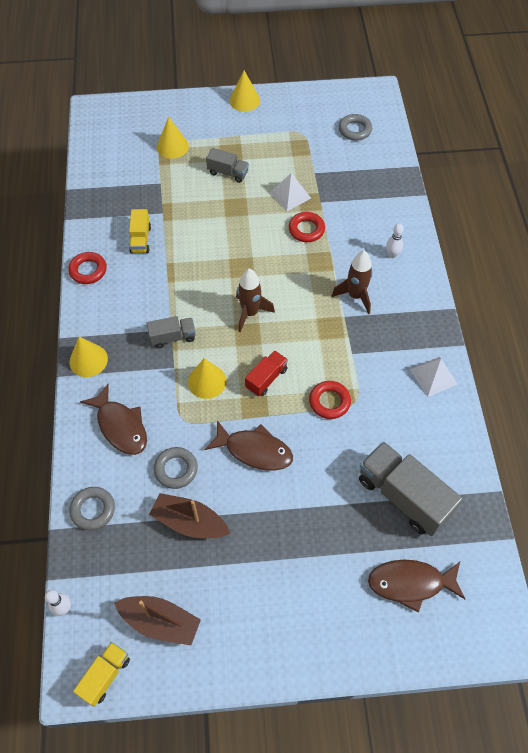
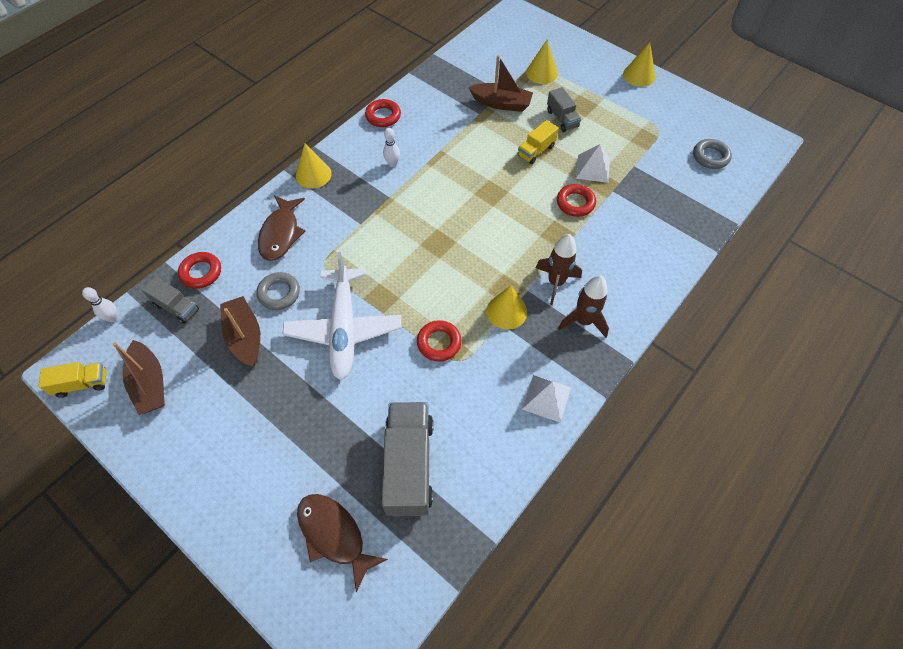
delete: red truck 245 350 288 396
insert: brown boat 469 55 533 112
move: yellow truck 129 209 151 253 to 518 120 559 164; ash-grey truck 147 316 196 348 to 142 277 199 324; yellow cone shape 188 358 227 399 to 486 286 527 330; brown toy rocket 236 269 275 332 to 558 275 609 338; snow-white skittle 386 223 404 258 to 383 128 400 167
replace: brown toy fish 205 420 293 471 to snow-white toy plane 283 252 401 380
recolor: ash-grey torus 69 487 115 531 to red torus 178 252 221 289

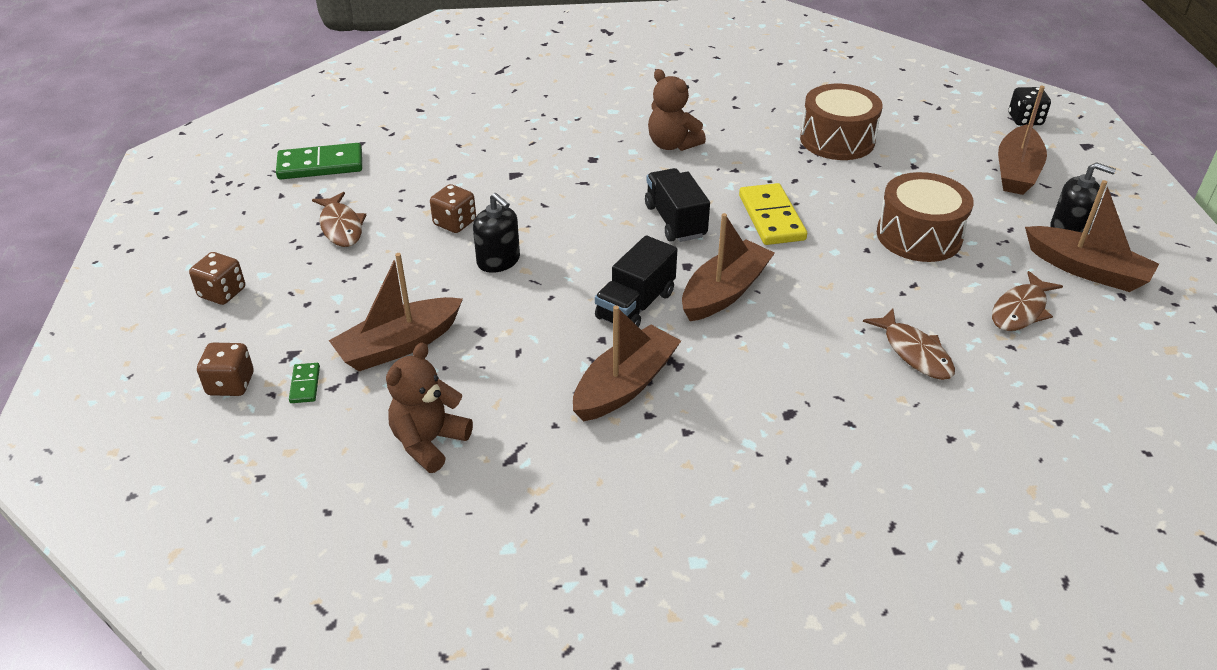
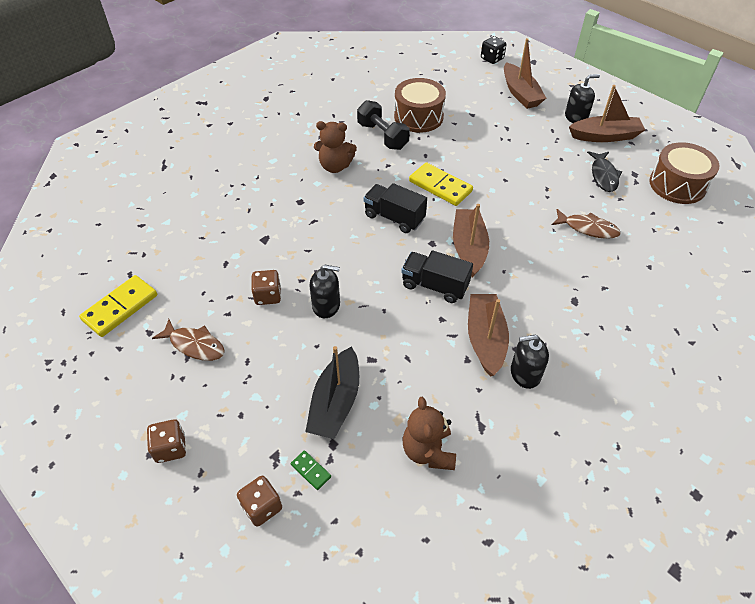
insert: ebony free weight 357 100 410 150; ebony pump bottle 511 335 549 389
move: brown toy drum 877 172 974 262 to 649 142 719 204
recolor: emerald domino 276 143 362 180 to yellow domino 79 275 157 337; brown boat 329 253 463 371 to ebony boat 305 346 359 439; brown toy fish 992 271 1063 331 to ebony toy fish 587 151 622 192
rotate: ebony truck 595 236 677 327 = 401 250 473 303 120 degrees clockwise

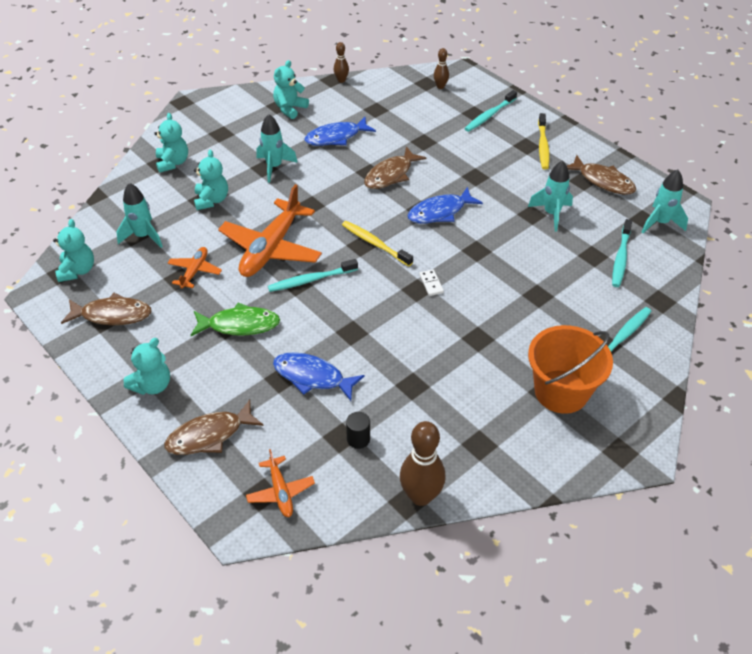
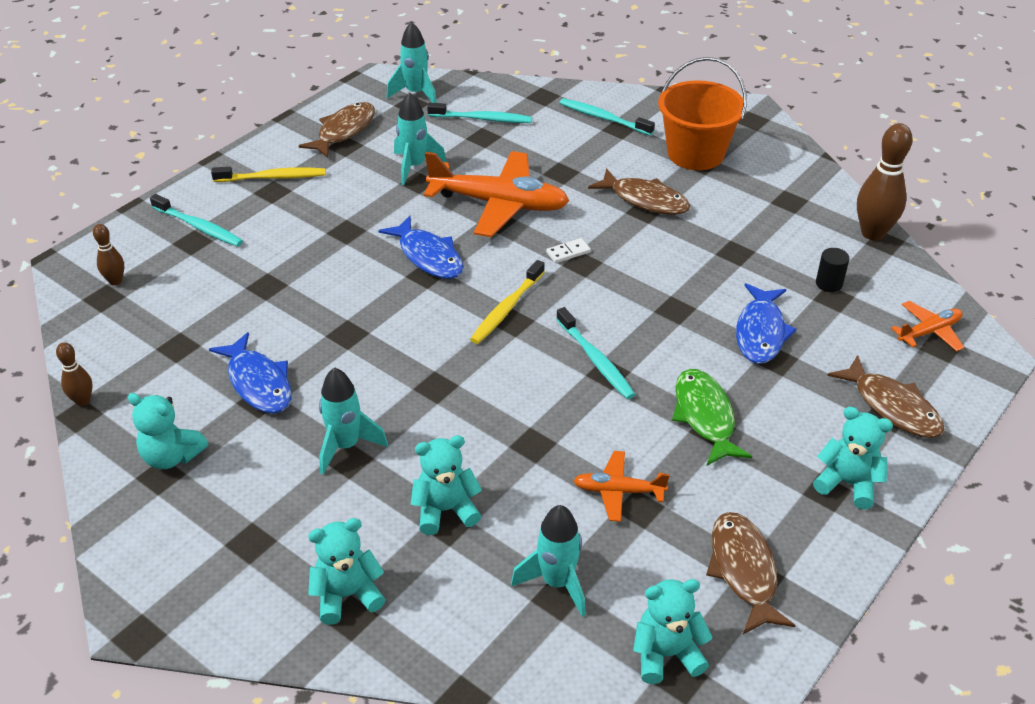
move: bright orange toy plane 218 184 322 277 to 424 151 569 237; brown toy fish 364 147 427 189 to 588 168 691 215

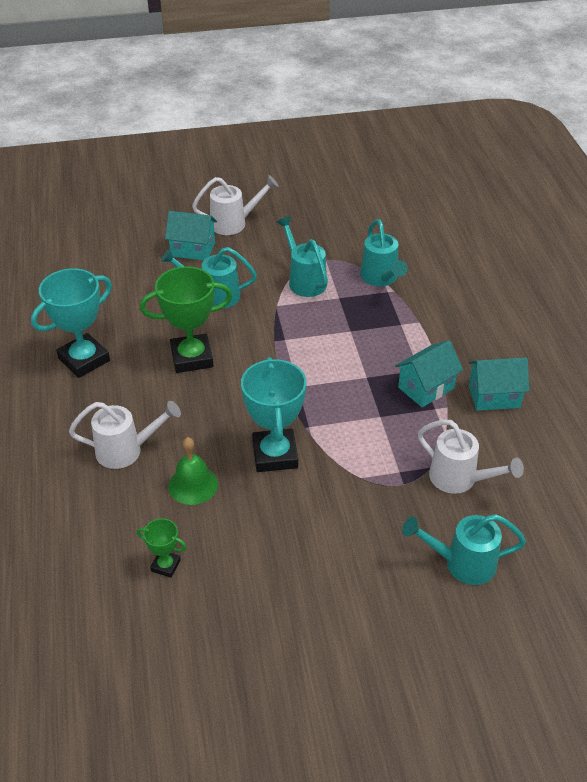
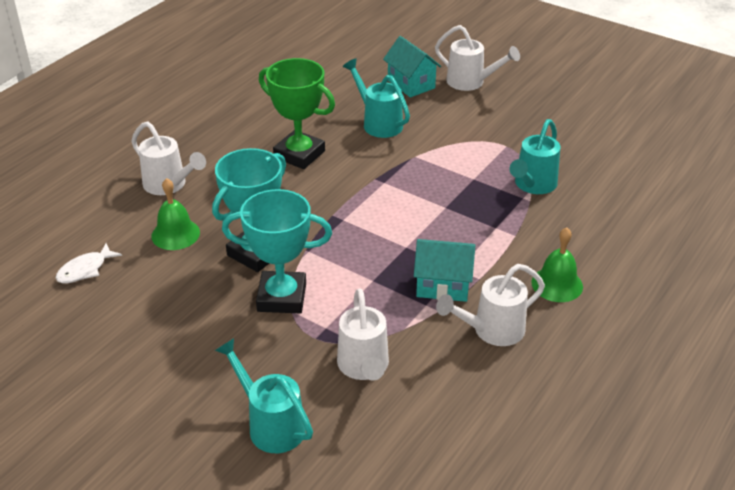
delete: teal watering pot 277 216 328 297
insert: emerald bell 531 227 583 302
move: teal trophy 31 268 112 378 to 222 189 332 313
replace: emerald trophy 137 518 187 578 to snow-white toy fish 56 243 122 283; teal toy house 469 357 529 411 to snow-white watering pot 436 264 545 346

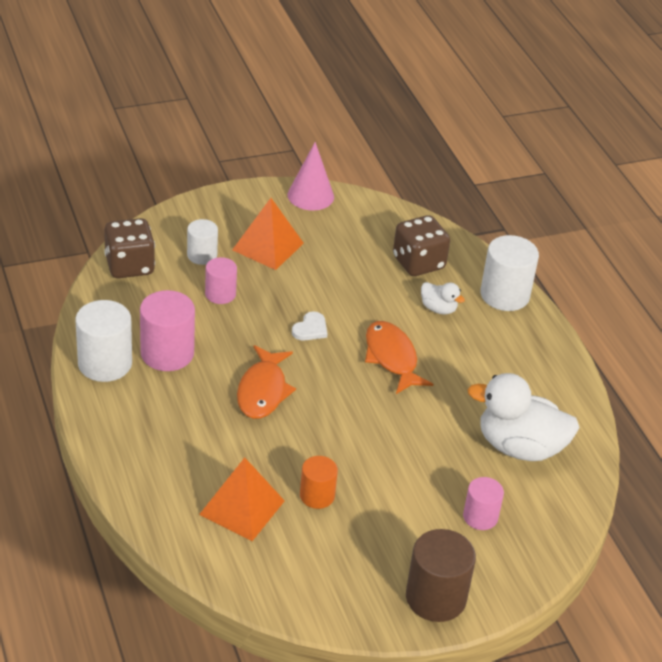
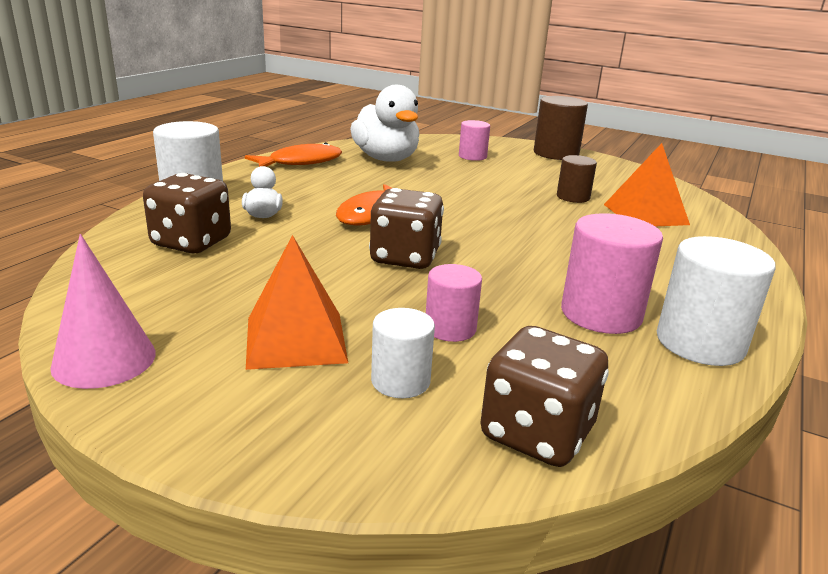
move: bright orange toy fish 237 345 296 419 to 245 142 342 167
replace: snow-white heart 292 312 328 341 to brown dice 369 188 444 269
recolor: bright orange solid cylinder 300 456 338 509 to brown solid cylinder 557 155 597 203

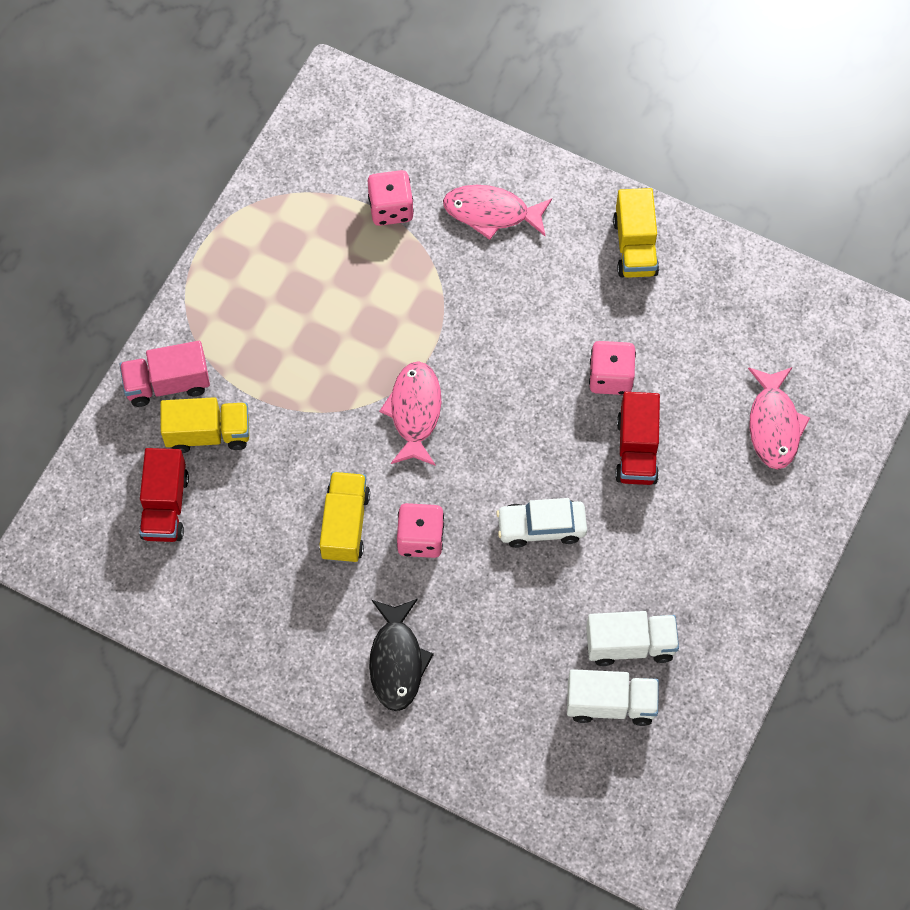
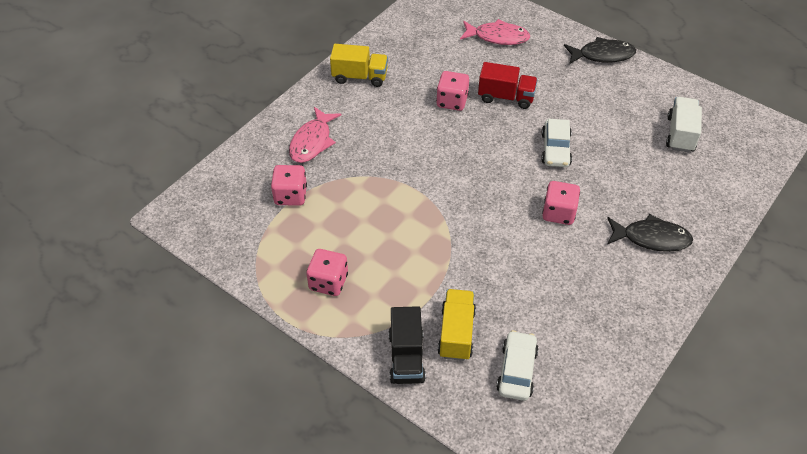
delete: yellow truck 320 472 370 563; rose-pink toy fish 379 361 441 466; snow-white truck 586 611 679 666
insert: rose-pink dice 306 249 348 296; ebony toy fish 564 37 636 64
replace: red truck 139 448 189 542 to snow-white car 496 330 539 401
recolor: rose-pink truck 119 341 210 407 to ebony truck 389 306 426 384

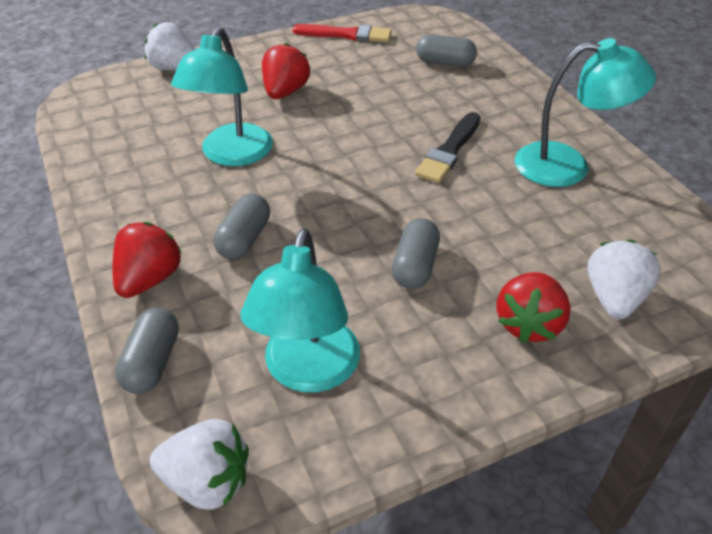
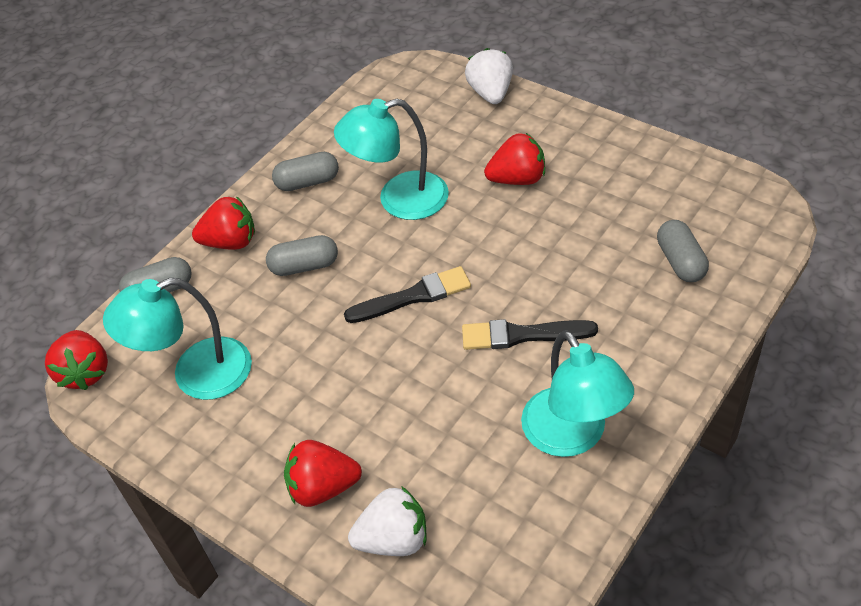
delete: red paint brush 292 24 392 42
insert: ebony paint brush 344 266 471 323
move: ash-grey capsule 392 218 440 289 to 272 152 339 191
recolor: snow-white toy strawberry 150 419 249 510 to red toy strawberry 45 330 108 390

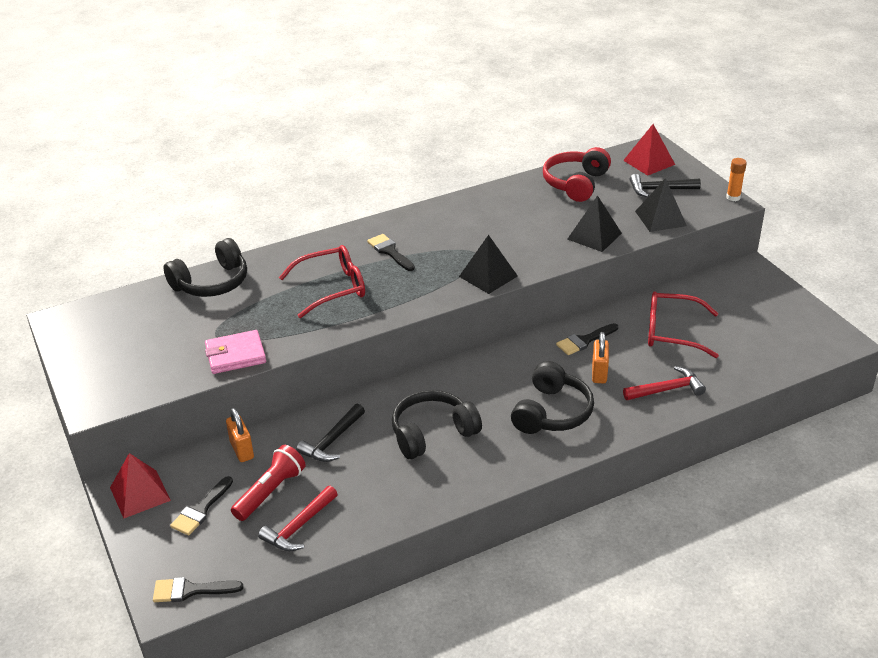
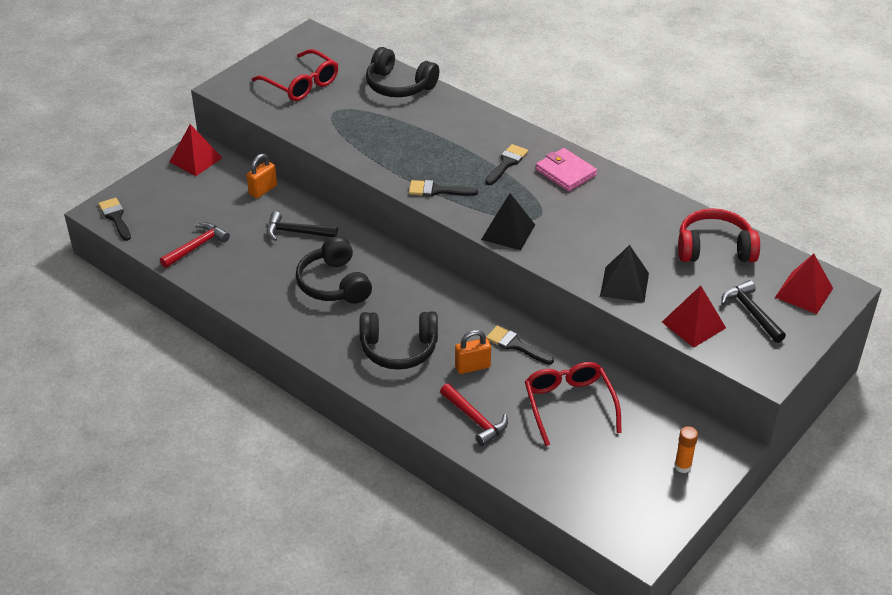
delete: red pocket torch 231 445 306 521
move: ebony paint brush 170 476 233 536 to 409 180 478 196; rose-pink card wallet 205 330 266 374 to 536 148 597 191; red glasses 279 245 365 318 to 252 49 338 101; bright orange stick of glue 726 158 747 201 to 674 426 698 473
recolor: ebony pyramid shape 635 178 687 232 to red pyramid shape 662 286 726 348
rotate: red carpenter's hammer 258 486 338 551 = 160 222 230 268 120 degrees clockwise; ebony headphones 392 390 482 459 = 296 236 372 304 150 degrees counterclockwise

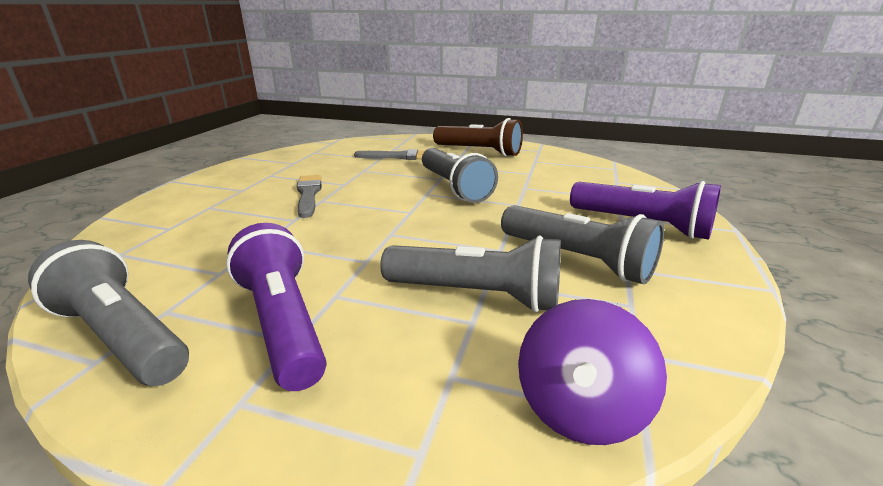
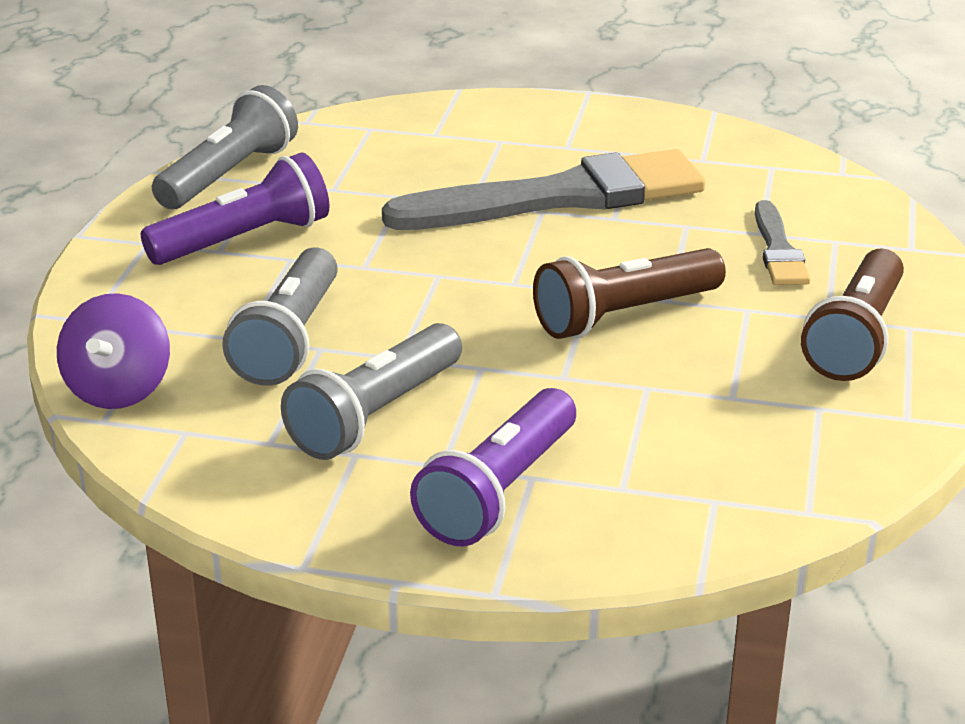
recolor: ash-grey pocket torch 422 148 498 203 to brown pocket torch 533 248 726 339
rotate: purple spinning top 518 299 667 445 = 57 293 170 409 105 degrees counterclockwise
resize: ash-grey paint brush 297 175 322 218 = 382 149 706 230 x2.11

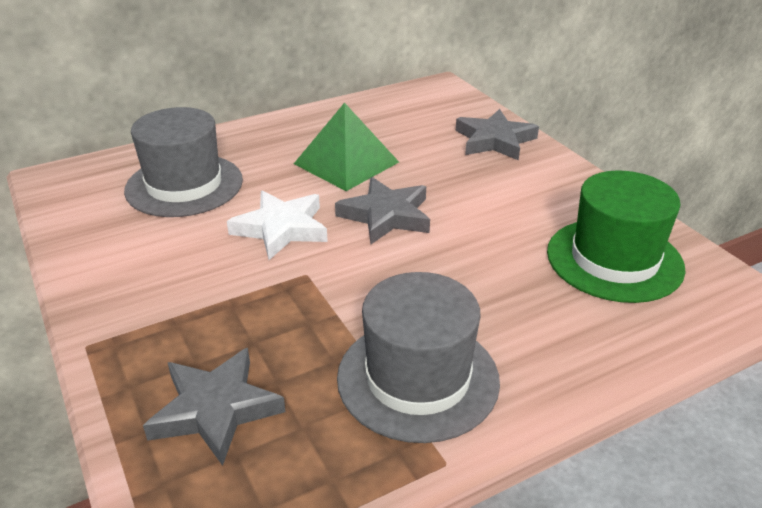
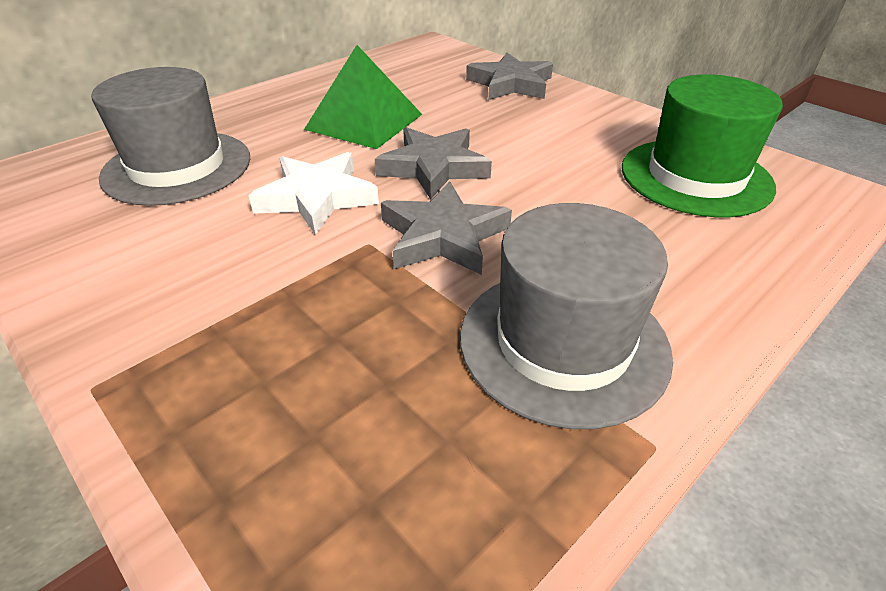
move: ash-grey five-pointed star 143 348 286 466 to 381 181 512 275

